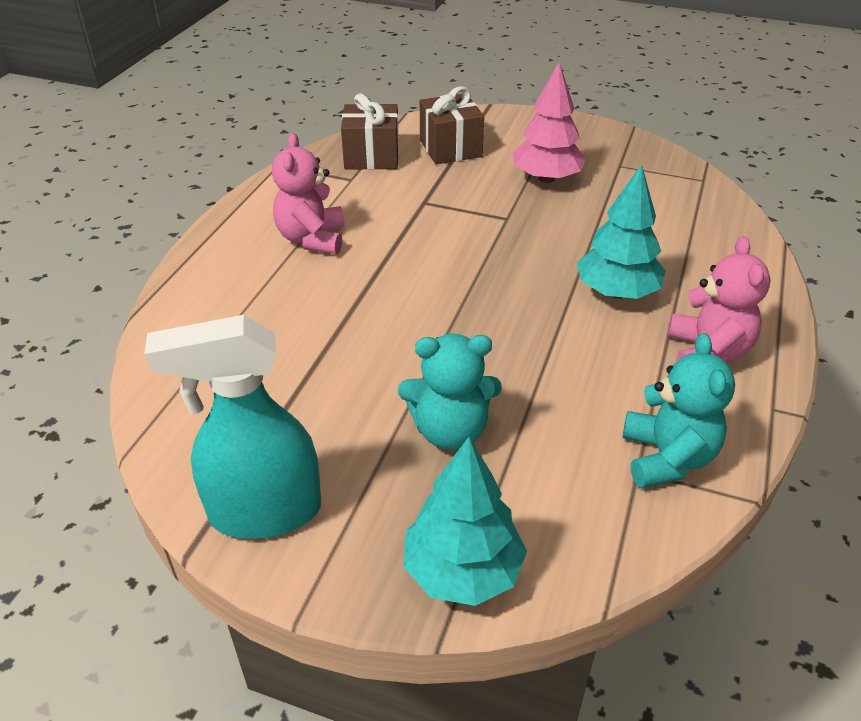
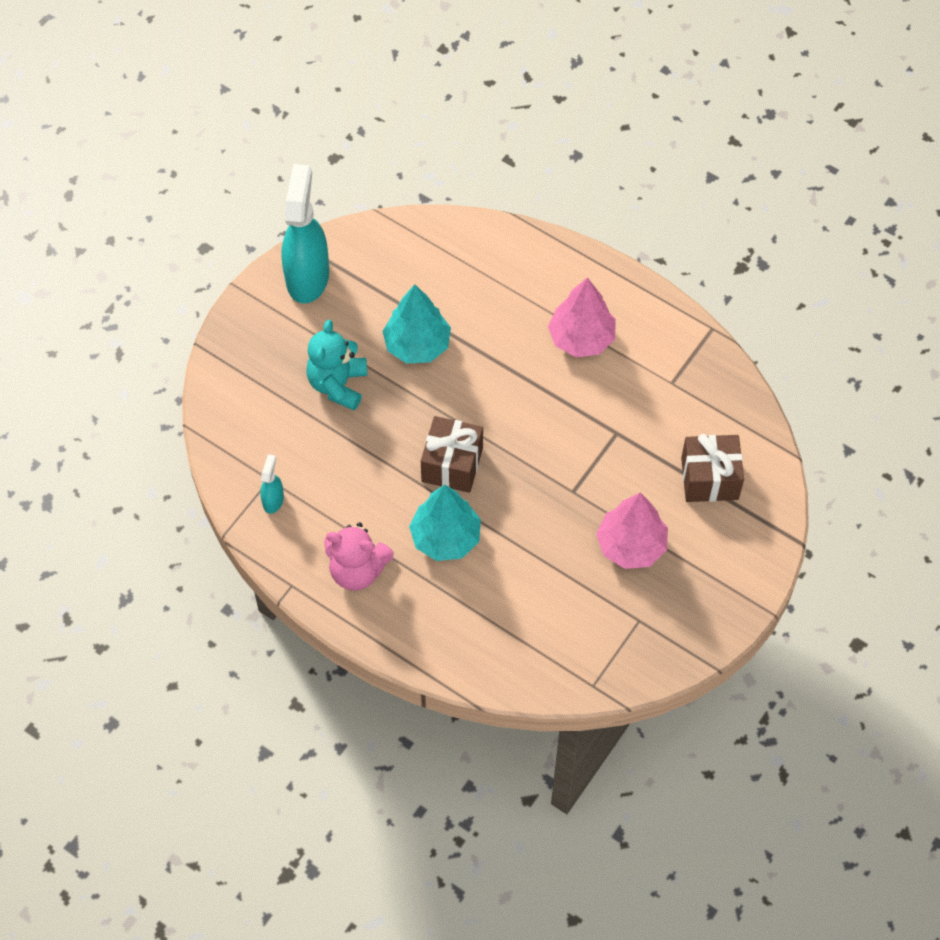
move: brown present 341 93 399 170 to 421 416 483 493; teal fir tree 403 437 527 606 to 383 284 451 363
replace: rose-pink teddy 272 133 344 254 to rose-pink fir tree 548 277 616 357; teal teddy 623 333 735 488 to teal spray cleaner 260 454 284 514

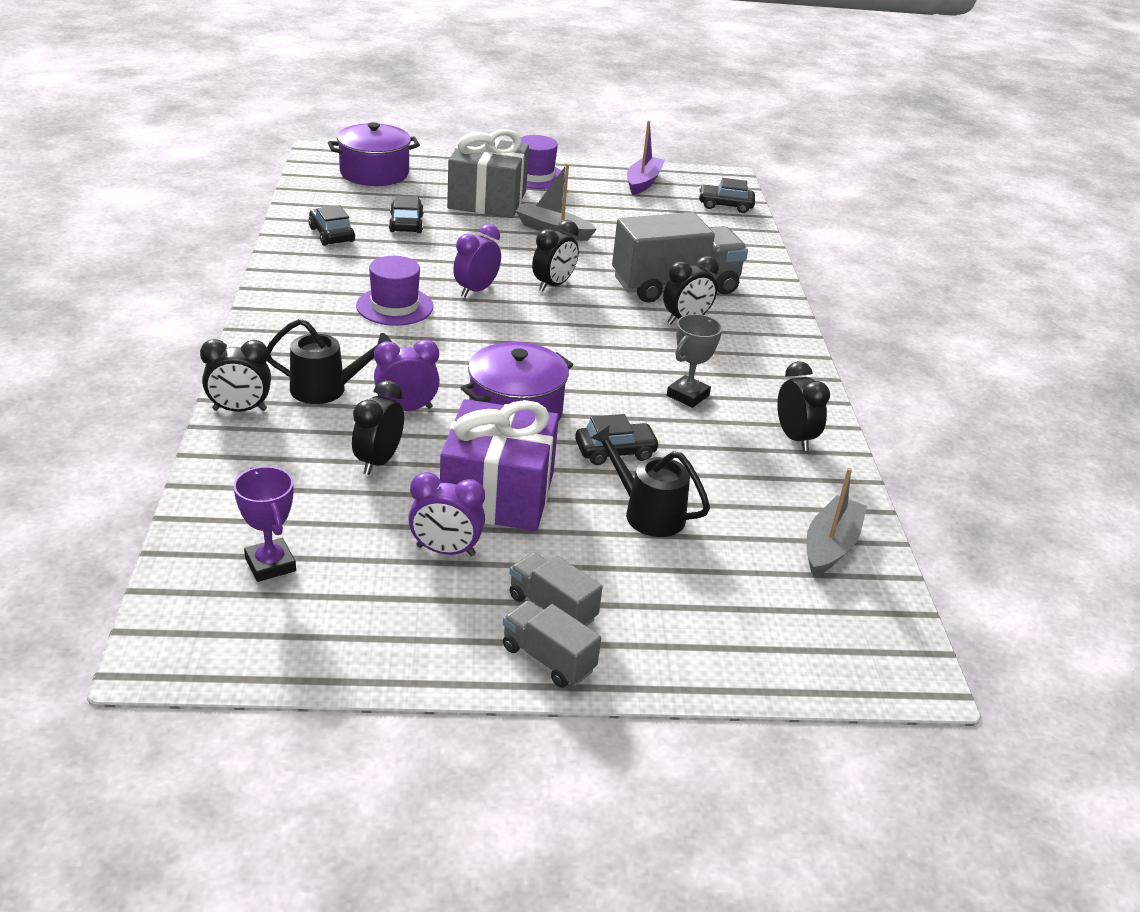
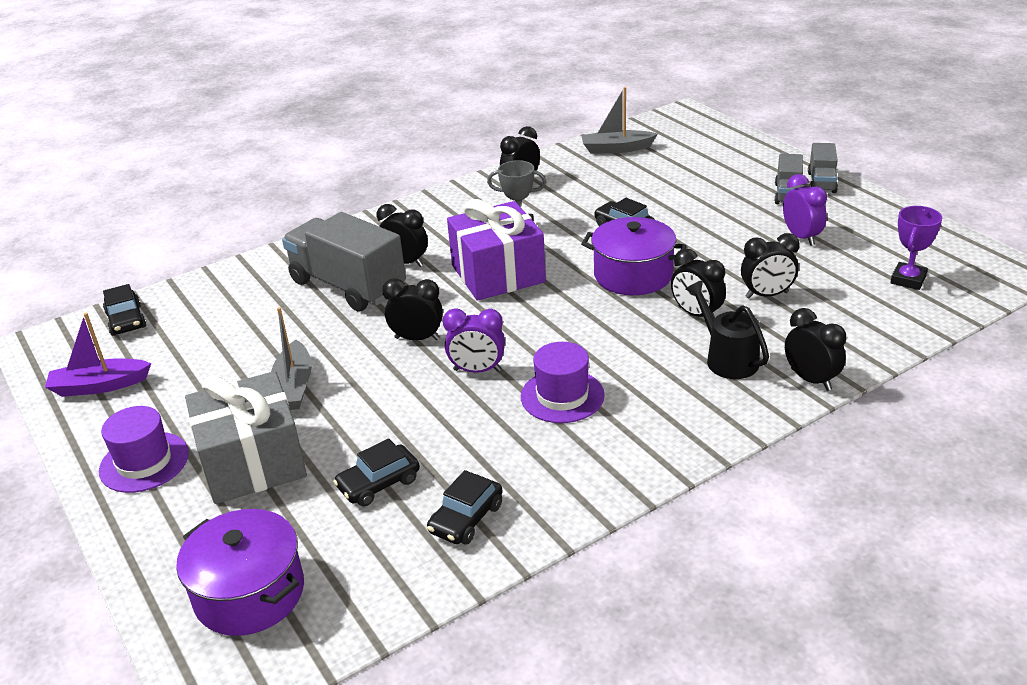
delete: ebony watering pot 590 425 710 537
move: purple present 440 399 559 531 to 447 199 546 301
recolor: purple clock 374 339 440 411 to ebony clock 671 248 726 318

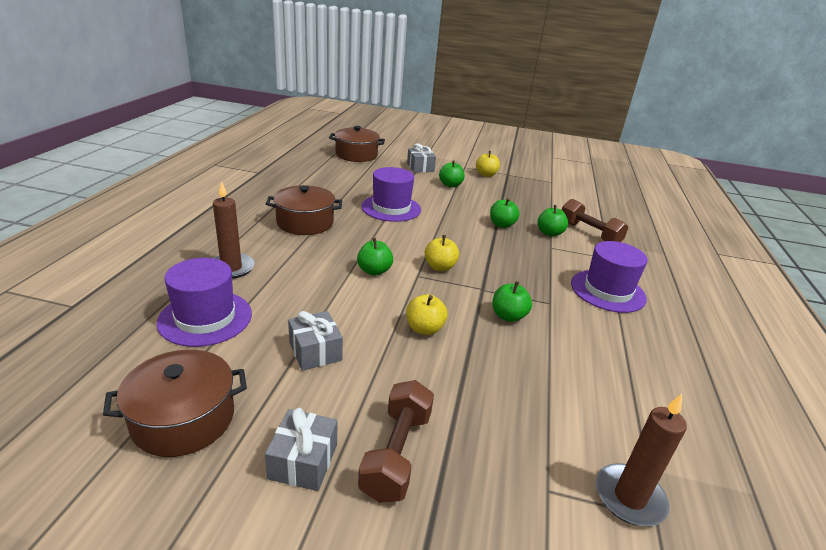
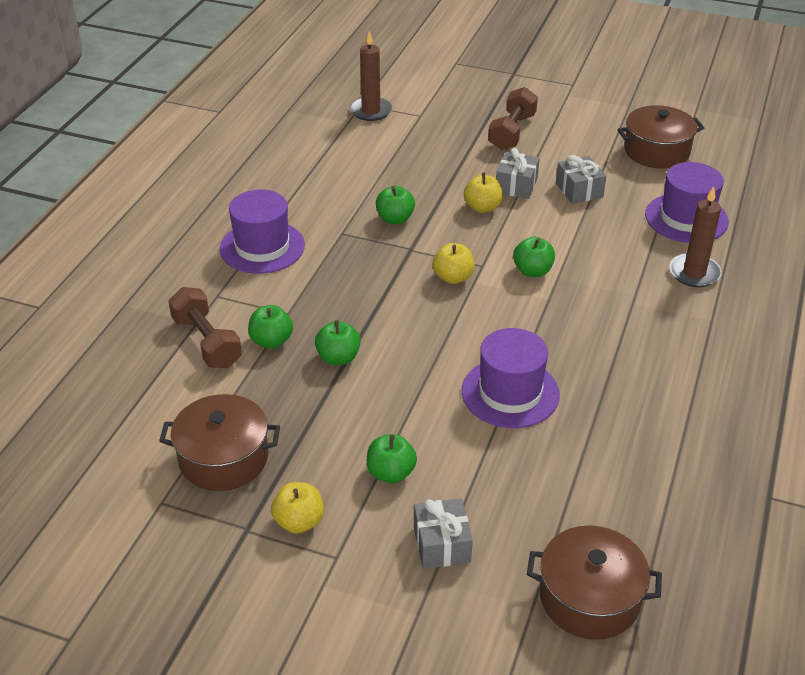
move: ash-grey present 265 408 338 491 to 496 148 540 199; brown pot 266 185 342 235 to 159 394 280 491

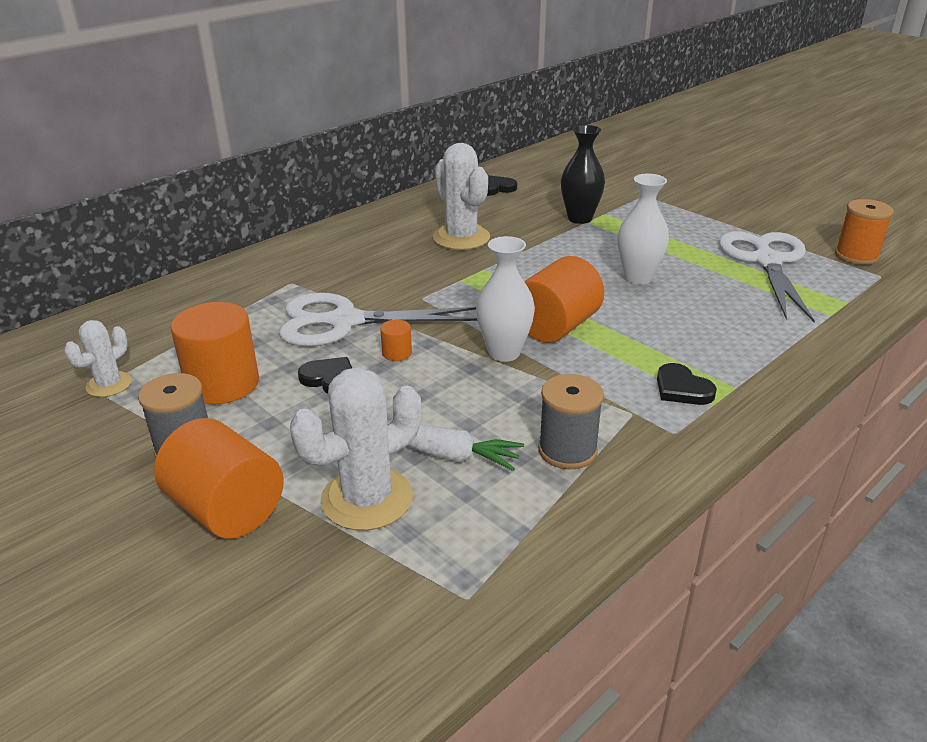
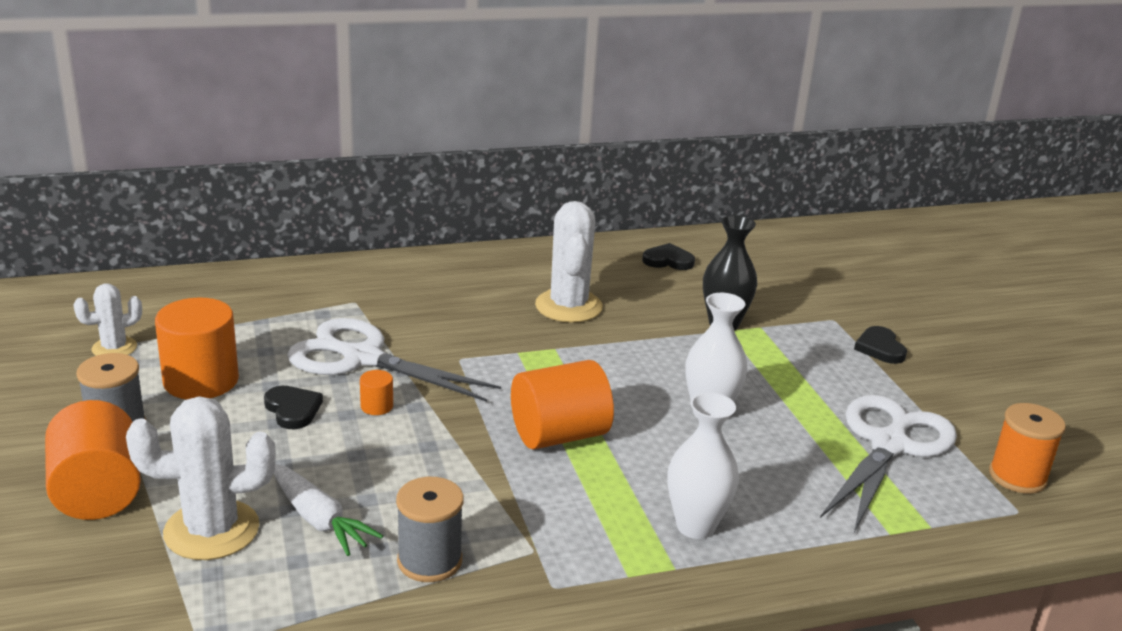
move: snow-white flower vase 476 236 535 362 to 667 392 739 539; ebony heart 657 363 717 405 to 854 326 907 364

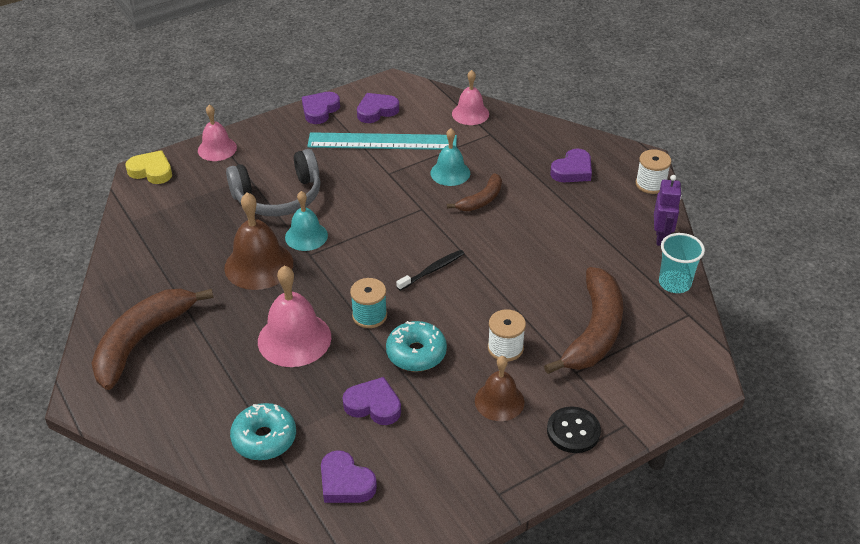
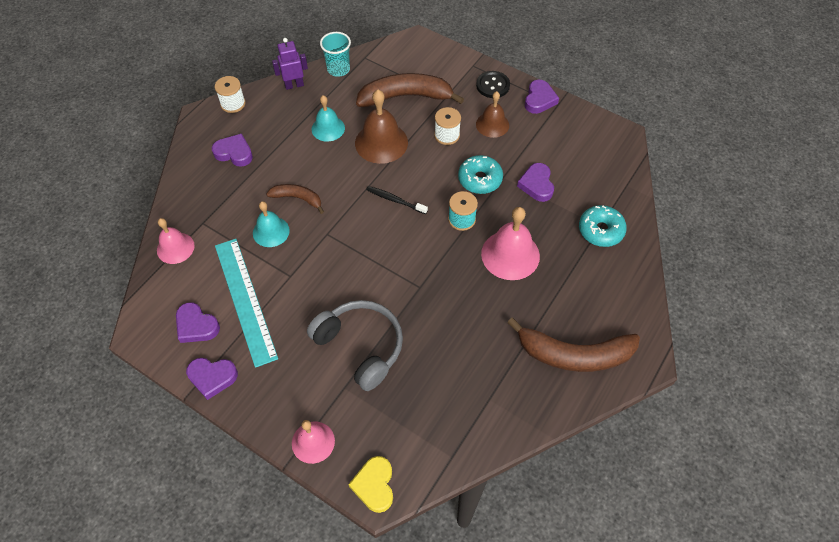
move: brown bell 224 192 293 290 to 355 90 408 164; teal bell 285 191 328 251 to 312 95 345 142; purple heart 321 450 377 503 to 525 80 559 114

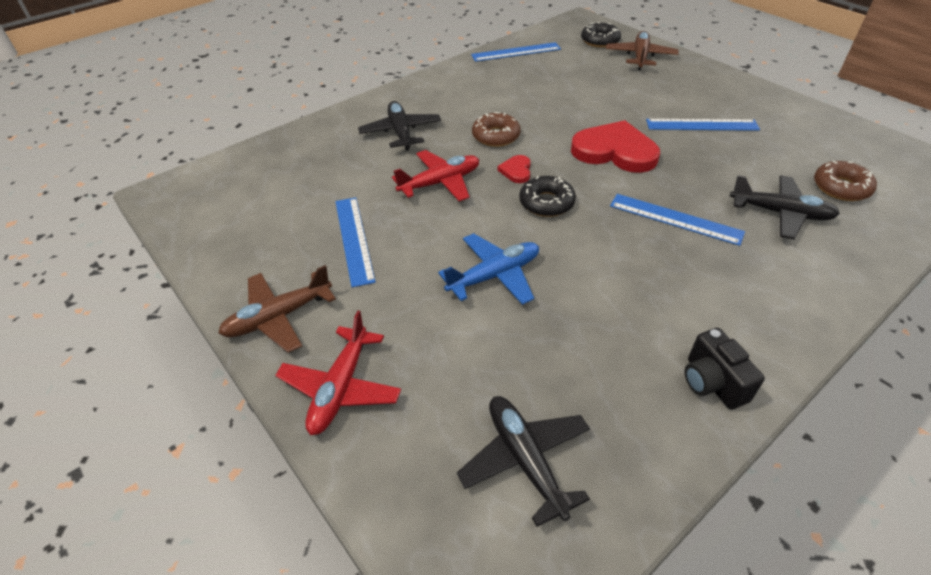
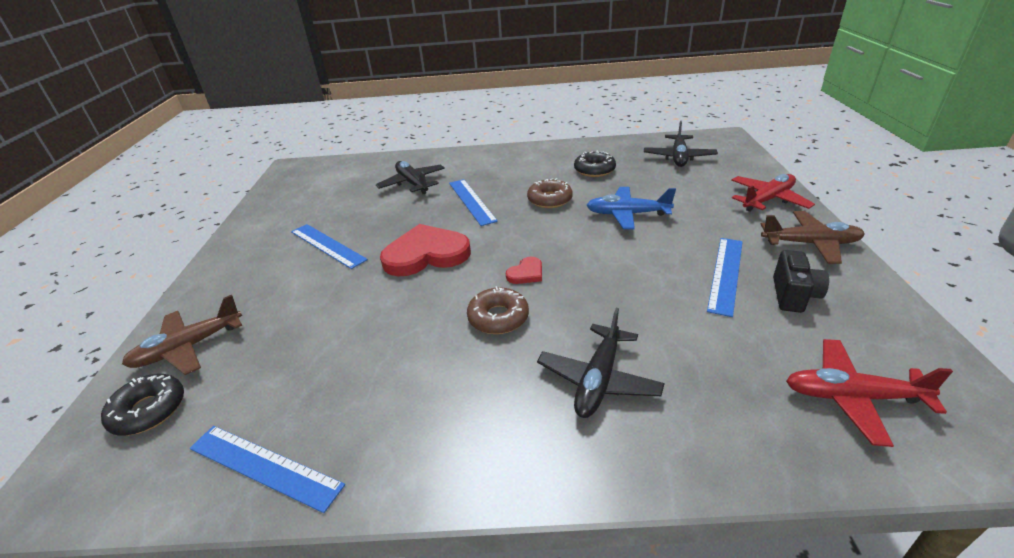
move: red toy plane 392 150 479 201 to 786 339 953 447; ebony glazed donut 520 176 576 217 to 574 150 616 177; ebony compact camera 684 328 765 410 to 773 250 829 313; brown glazed donut 814 161 877 201 to 527 178 573 208
rotate: red heart 571 120 660 173 = 380 224 471 276 105 degrees clockwise

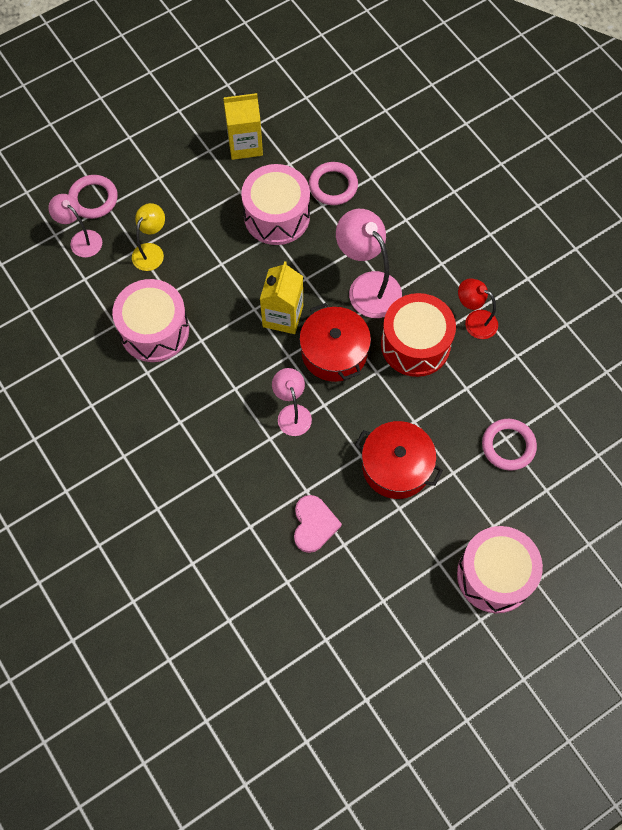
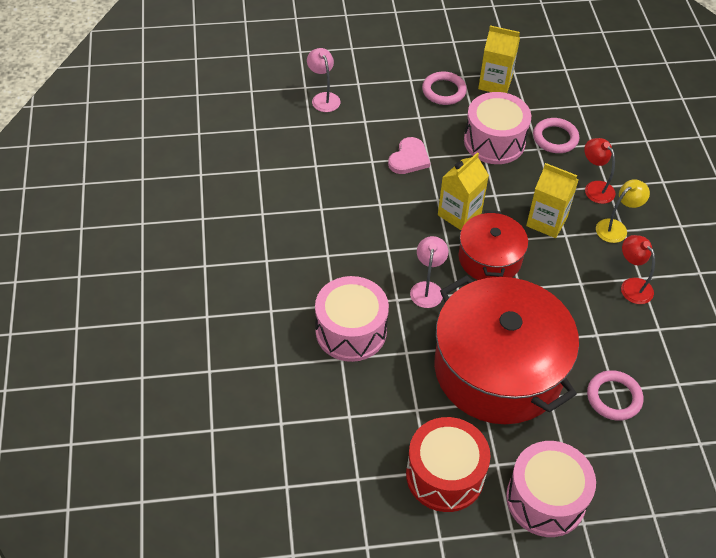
insert: red desk lamp 584 138 615 204
move: rose-pink torus 68 175 118 219 to 422 72 467 105; rose-pink toy drum 112 279 189 362 to 315 276 389 362; yellow desk lamp 132 203 165 271 to 596 179 650 243; rose-pink heart 294 495 342 553 to 388 137 430 174; red toy drum 381 293 456 377 to 406 417 491 512
replace: rose-pink desk lamp 336 209 402 318 to yellow juice carton 526 163 579 238
resize: red pot 355 421 443 499 = 434 275 579 424 x1.88

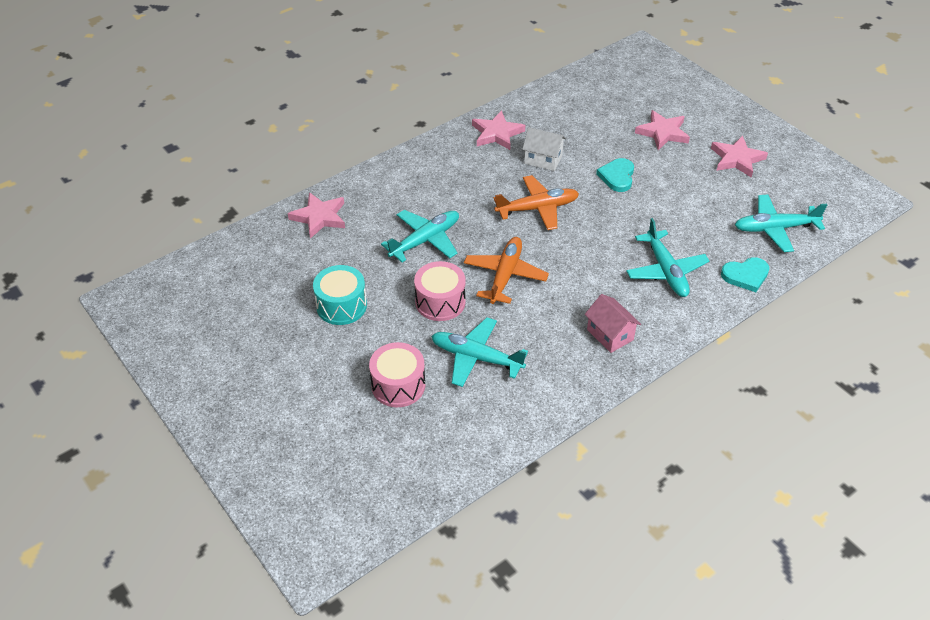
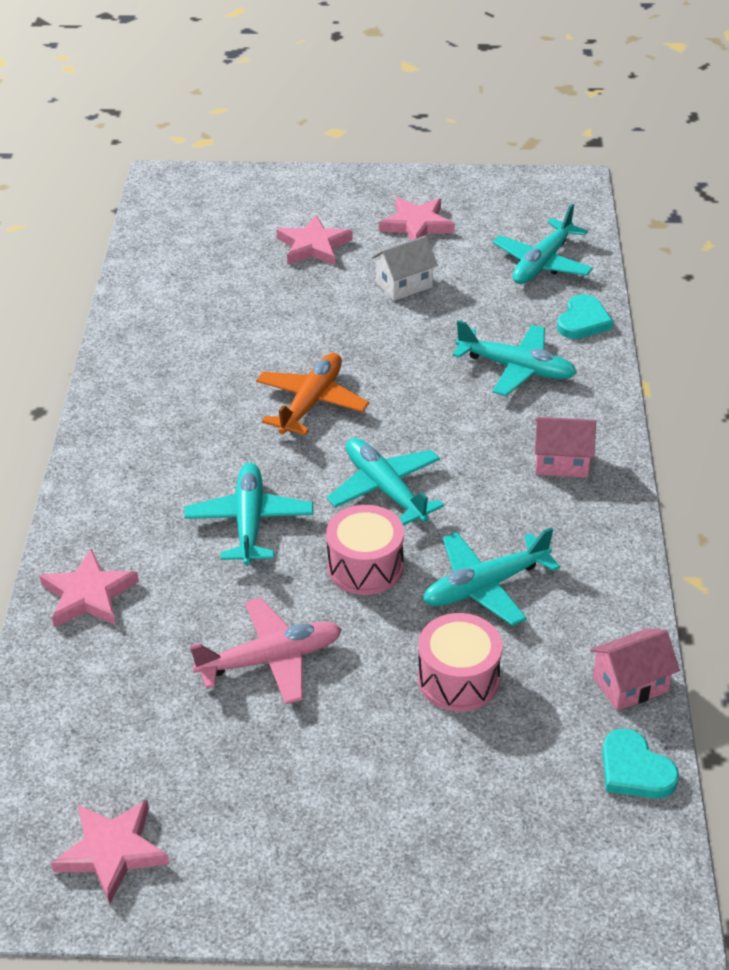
insert: rose-pink toy house 590 628 680 711
move: rose-pink five-pointed star 472 110 525 150 to 51 800 169 904; snow-white toy house 522 127 566 171 to 371 235 438 301; teal heart 596 158 634 192 to 602 729 679 799
replace: teal toy drum 313 265 367 325 to rose-pink toy plane 190 598 342 705
recolor: bright orange toy plane 464 237 549 304 to teal toy plane 327 438 444 526

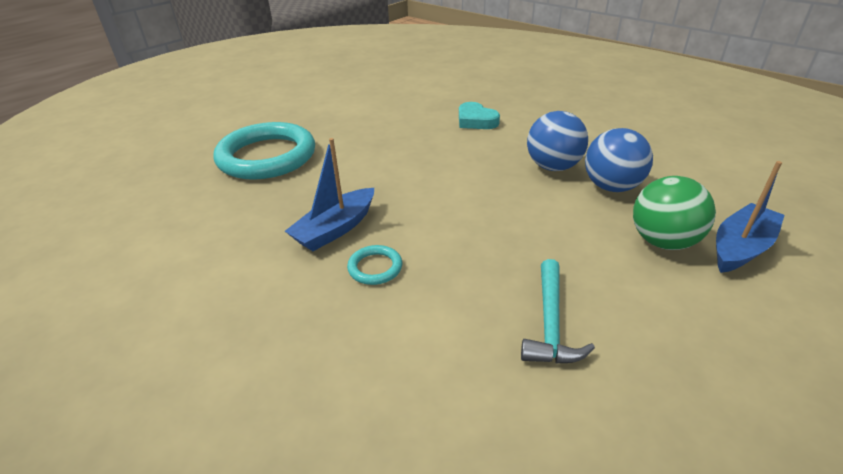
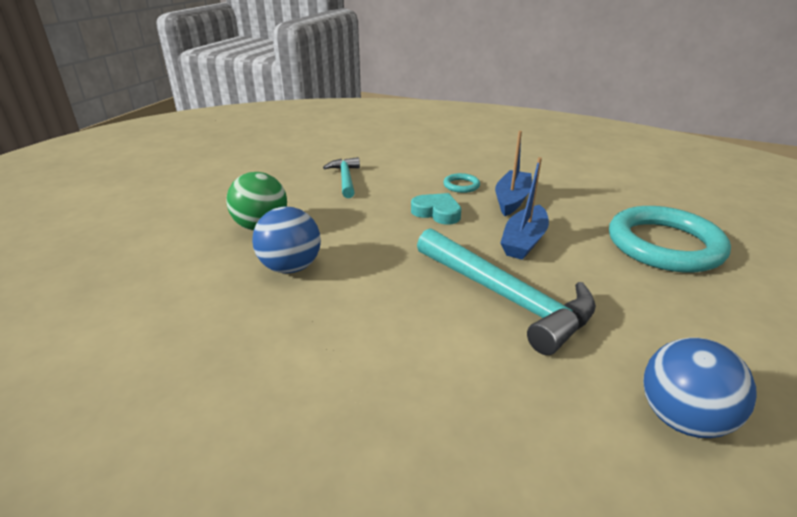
insert: teal carpenter's hammer 417 228 596 355
move: teal heart 459 102 500 129 to 411 193 461 225; cobalt sphere 527 111 588 171 to 643 338 757 438; cobalt boat 716 161 784 273 to 500 157 549 260

